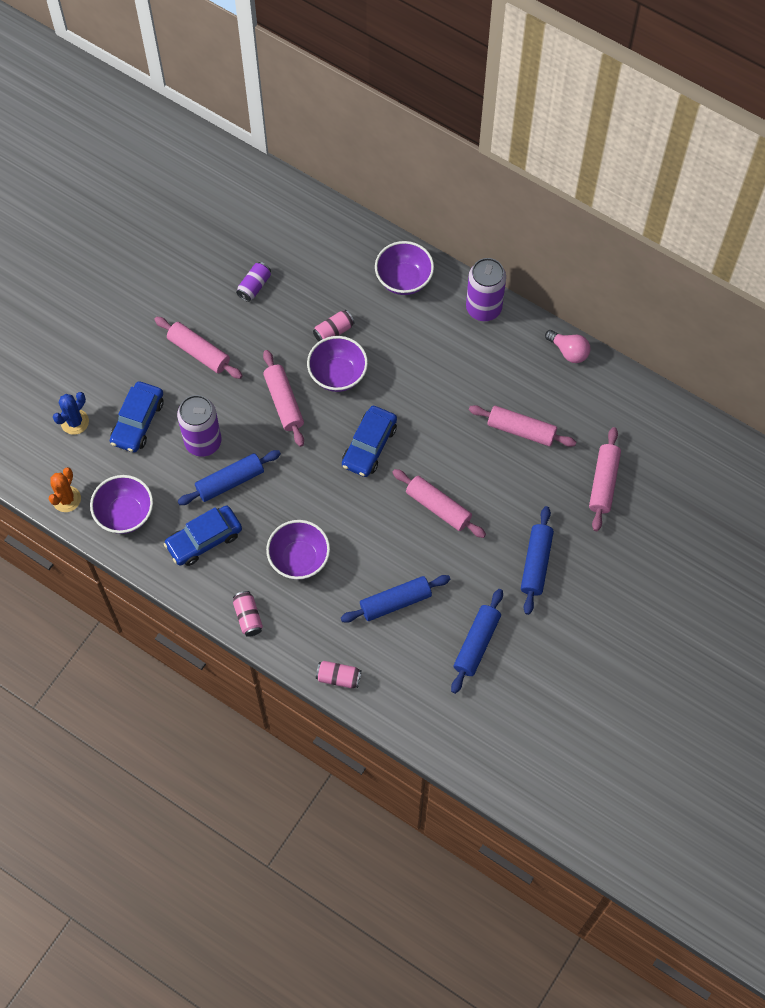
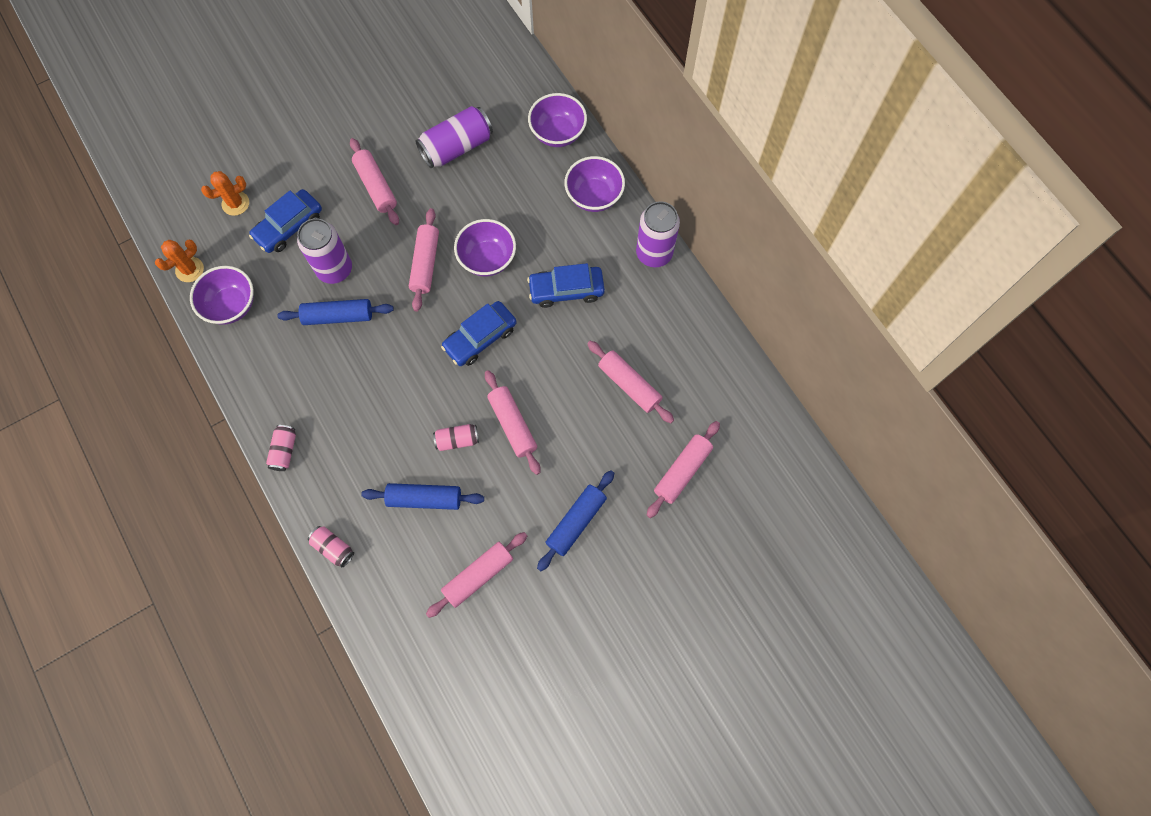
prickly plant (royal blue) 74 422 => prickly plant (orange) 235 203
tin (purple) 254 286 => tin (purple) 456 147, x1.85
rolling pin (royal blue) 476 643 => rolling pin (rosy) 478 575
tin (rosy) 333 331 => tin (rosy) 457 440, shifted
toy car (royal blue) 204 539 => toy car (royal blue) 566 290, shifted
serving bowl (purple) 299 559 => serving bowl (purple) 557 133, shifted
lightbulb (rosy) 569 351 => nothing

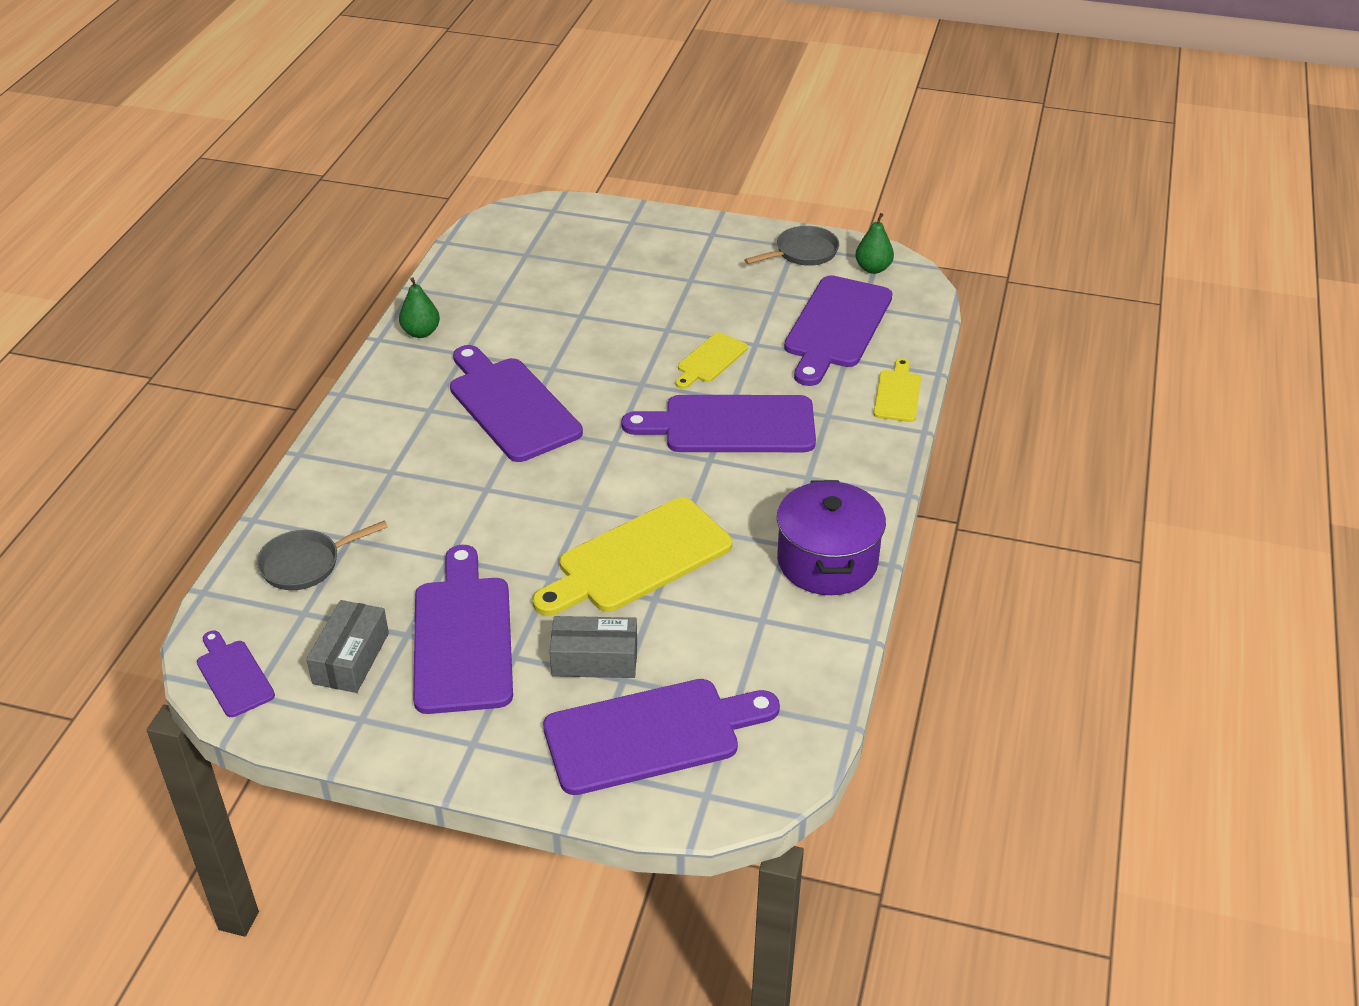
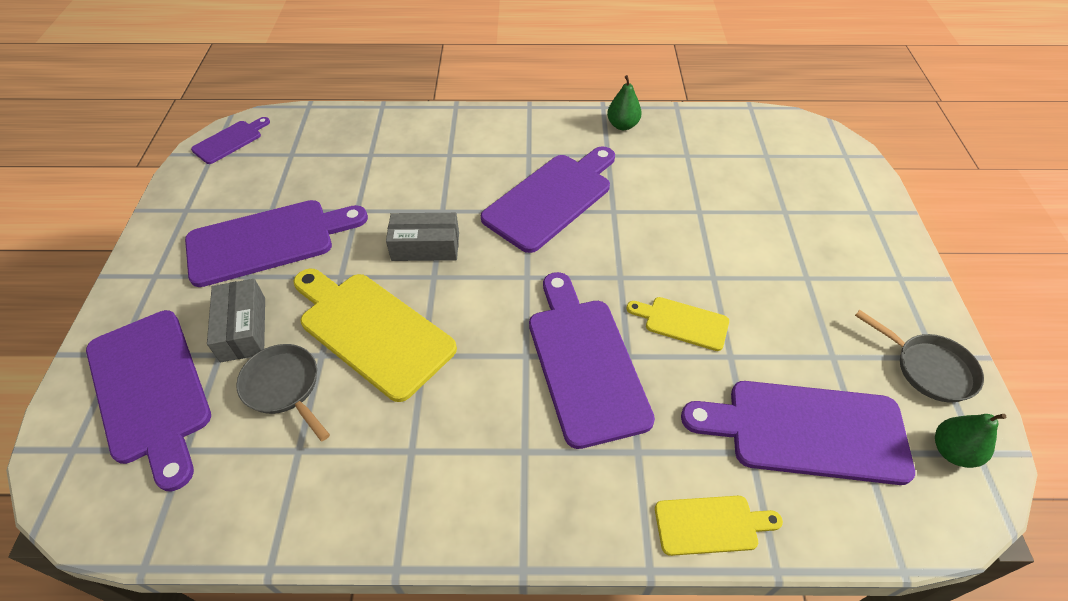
skillet (gray) 305 564 => skillet (gray) 284 387, shifted
package (gray) 351 658 => package (gray) 425 246, shifted
stockpot (purple) 827 561 => nothing

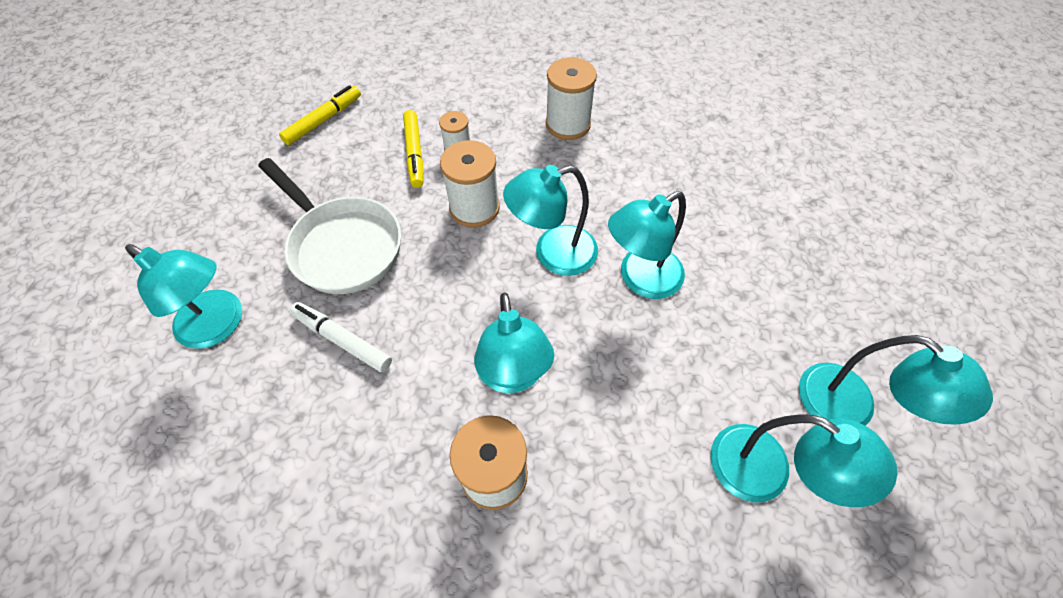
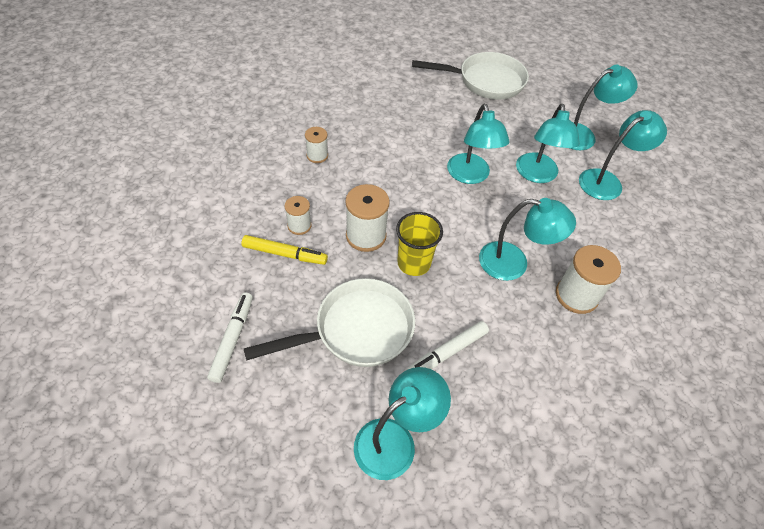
nothing => marker pen (white) 232 339
spool (white) 568 124 => spool (white) 317 155, x0.59
nothing => tumbler (golden) 414 263
nothing => skillet (white) 485 81
lamp (teal) 553 254 => lamp (teal) 537 175, shifted
marker pen (golden) 323 120 => nothing

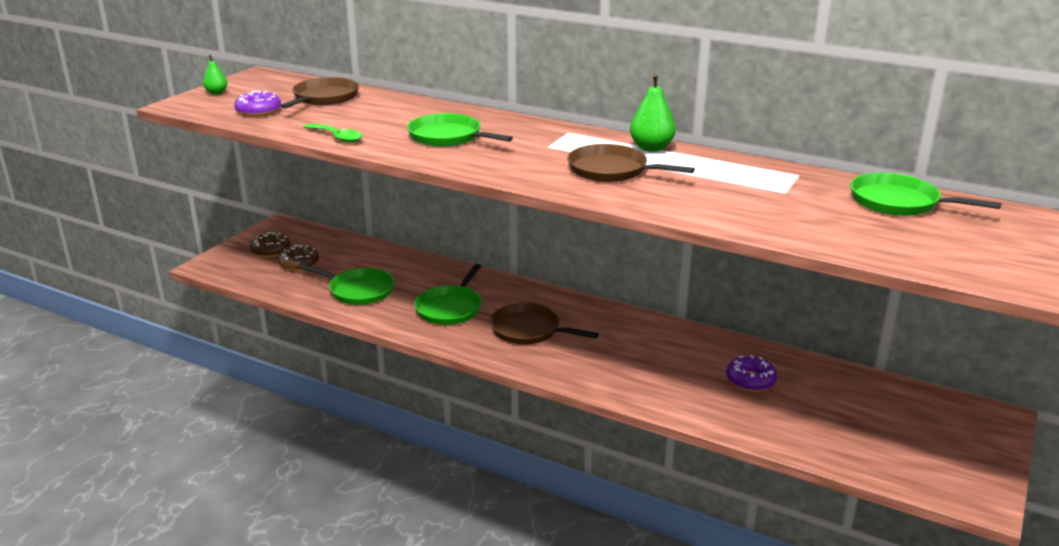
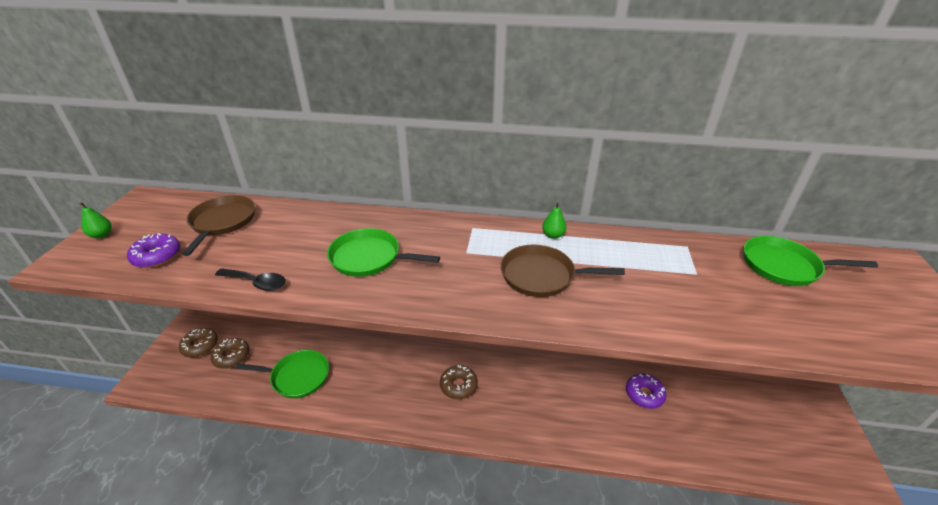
spoon (green) 337 137 => spoon (jet-black) 257 283
skillet (dark brown) 529 330 => donut (dark brown) 458 386
pear (green) 651 148 => pear (green) 553 235, x0.60
skillet (green) 450 308 => nothing

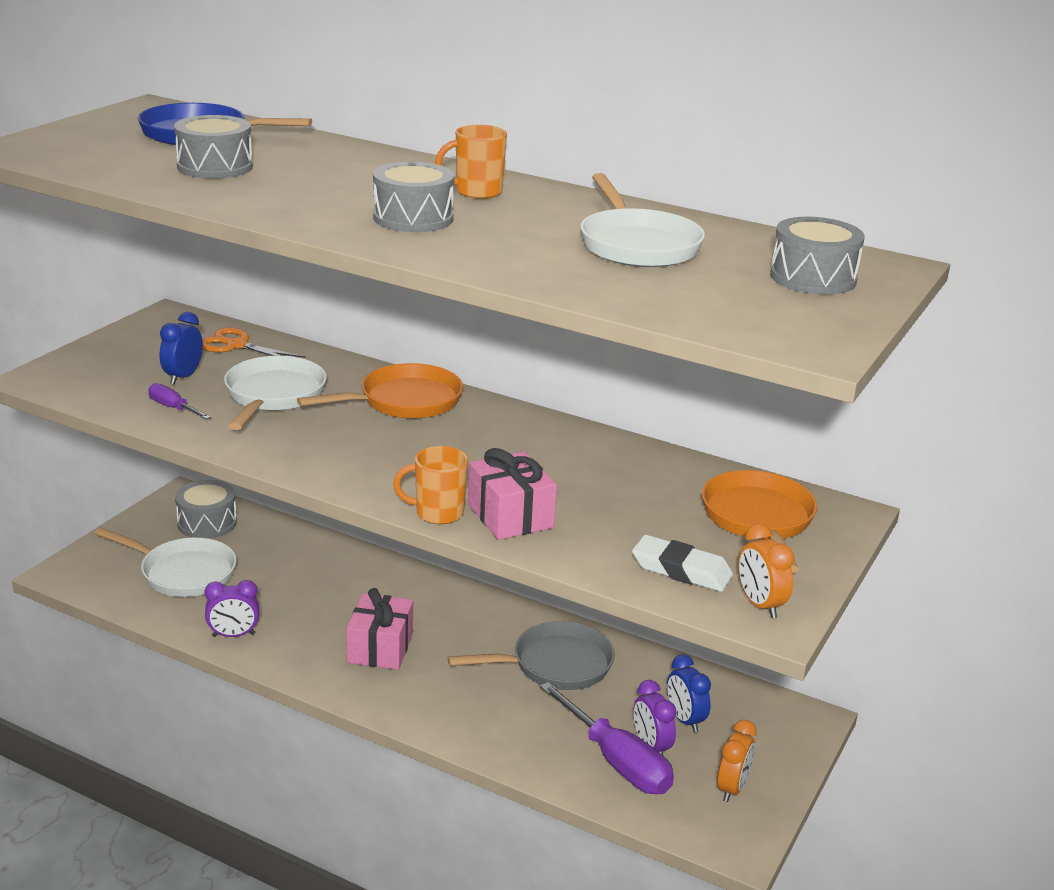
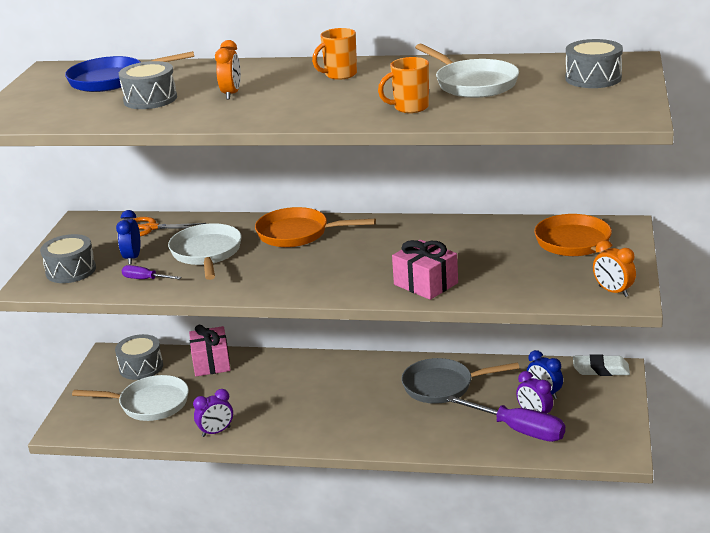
snare drum (gray) 413 218 => snare drum (gray) 71 271, shifted
wrapped gift (rosy) 380 648 => wrapped gift (rosy) 211 363, shifted
bedside clock (orange) 732 788 => bedside clock (orange) 231 94, shifted
skillet (orange) 404 401 => skillet (orange) 298 234, 120 degrees counterclockwise
tea mug (orange) 437 513 => tea mug (orange) 410 108, shifted
skillet (gray) 555 665 => skillet (gray) 442 386, 150 degrees counterclockwise
pencil eraser (white) 681 570 => pencil eraser (white) 601 369, shifted

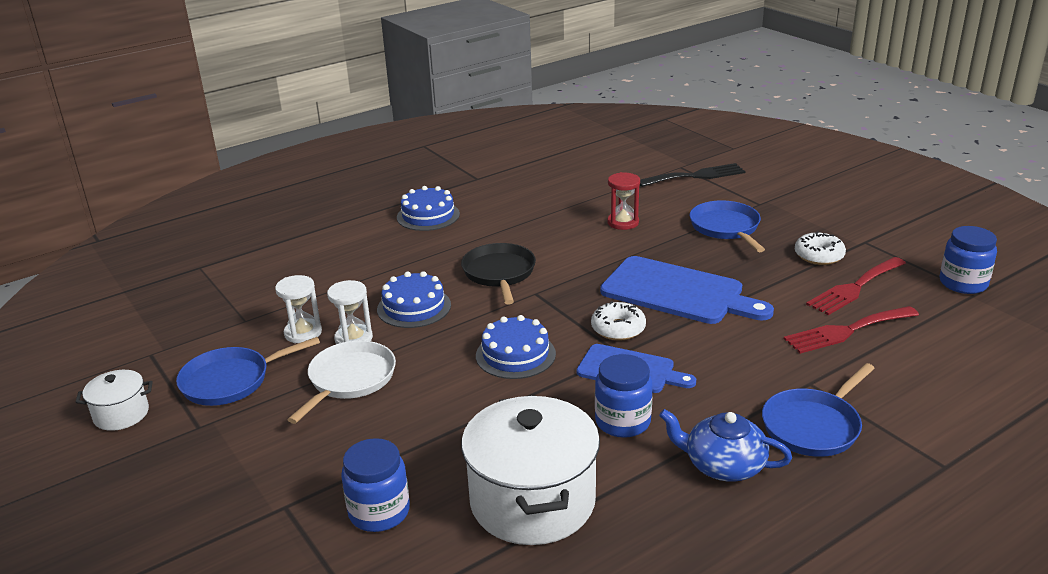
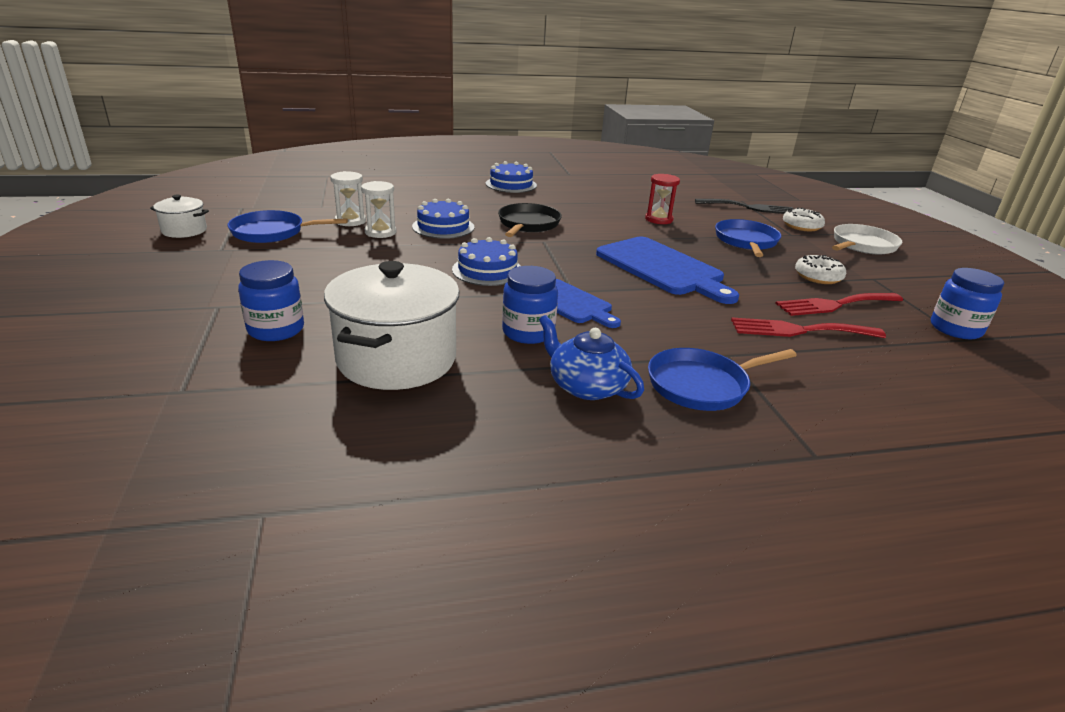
donut (white) 618 329 => donut (white) 801 226, shifted
skillet (white) 349 380 => skillet (white) 862 245, shifted

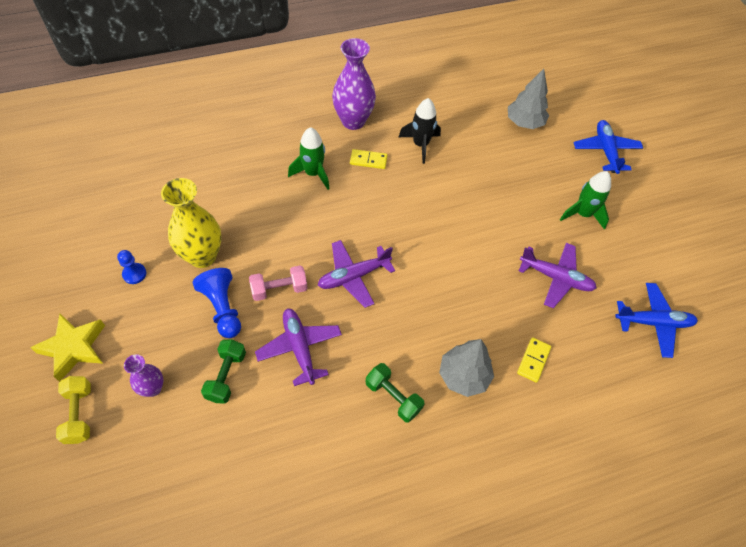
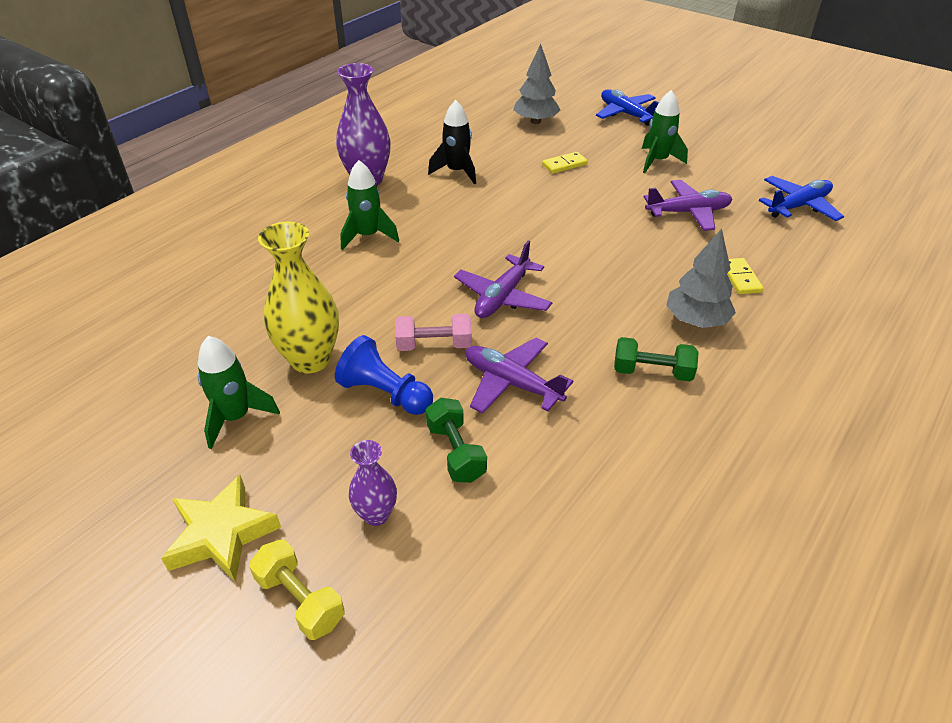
chess pawn (royal blue) 134 274 => rocket (green) 236 417
dumbbell (rosy) 279 289 => dumbbell (rosy) 434 345, 45 degrees clockwise
domino tile (golden) 368 160 => domino tile (golden) 564 165, shifted

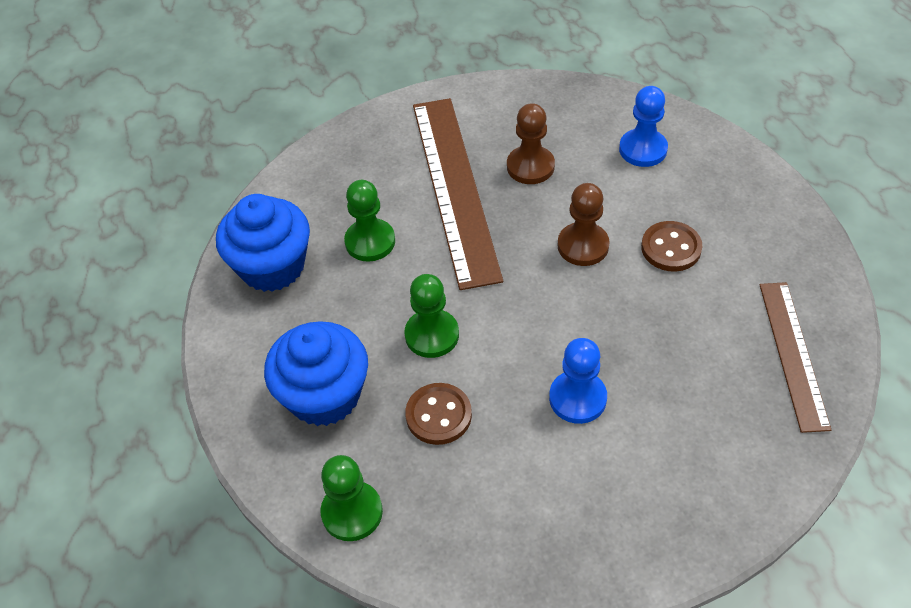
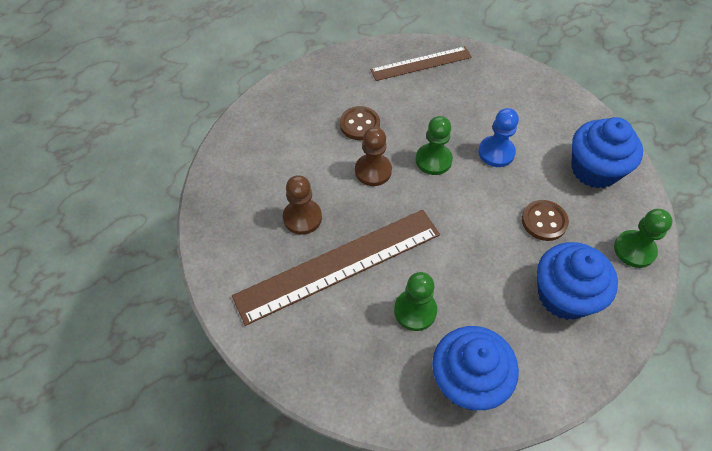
chess pawn (green) 432 335 => chess pawn (green) 433 160, shifted
nothing => fairy cake (royal blue) 594 169
chess pawn (royal blue) 643 149 => nothing

